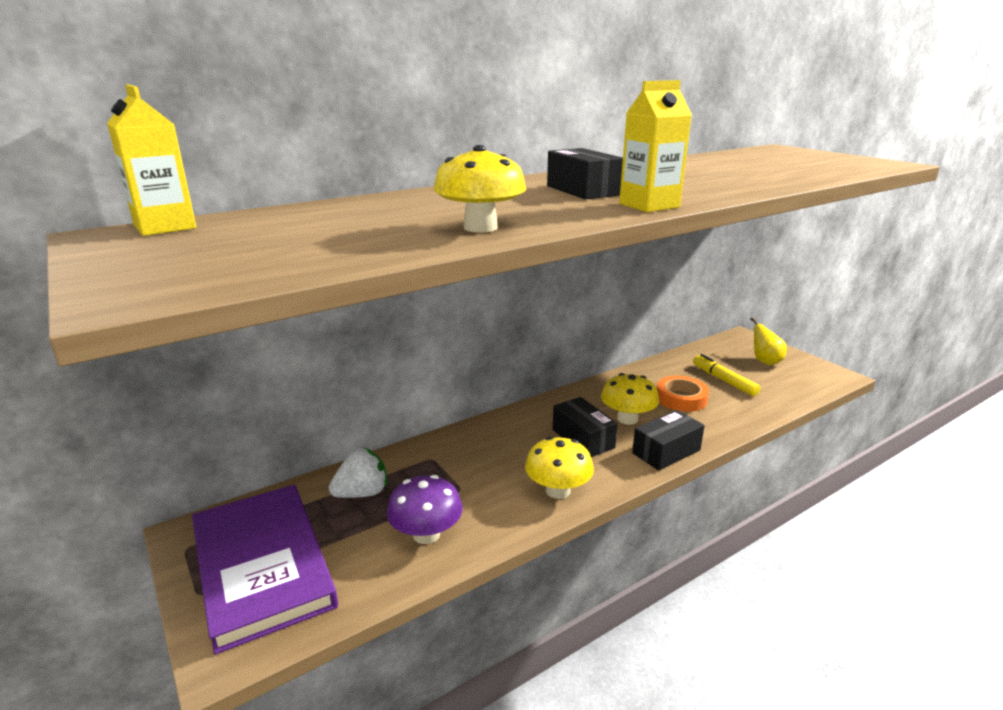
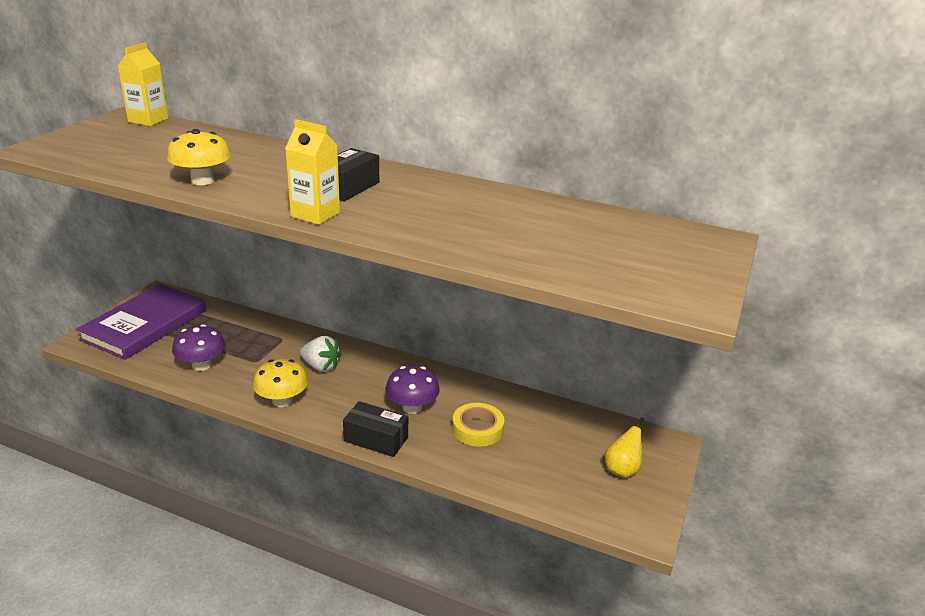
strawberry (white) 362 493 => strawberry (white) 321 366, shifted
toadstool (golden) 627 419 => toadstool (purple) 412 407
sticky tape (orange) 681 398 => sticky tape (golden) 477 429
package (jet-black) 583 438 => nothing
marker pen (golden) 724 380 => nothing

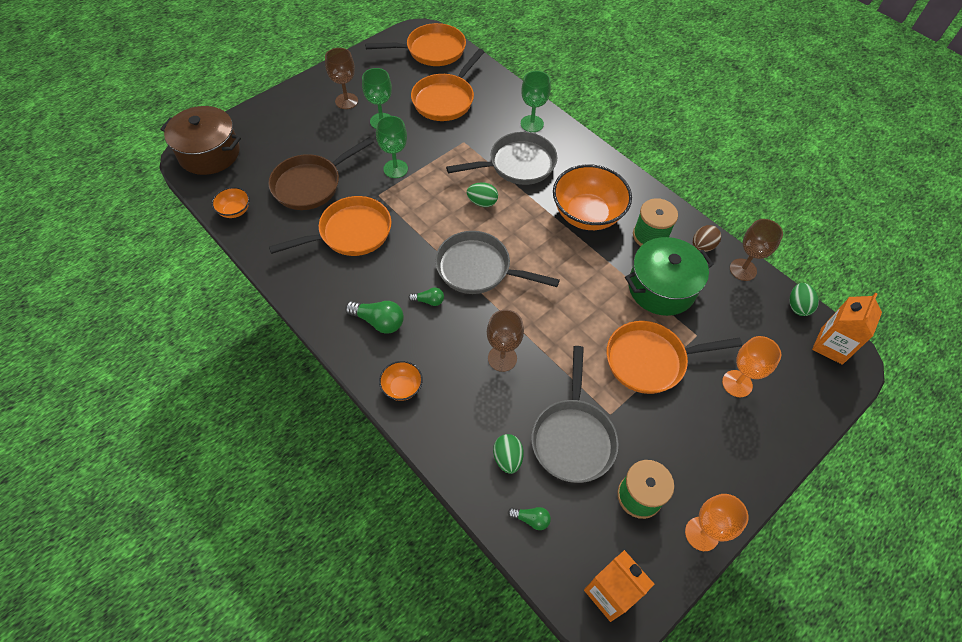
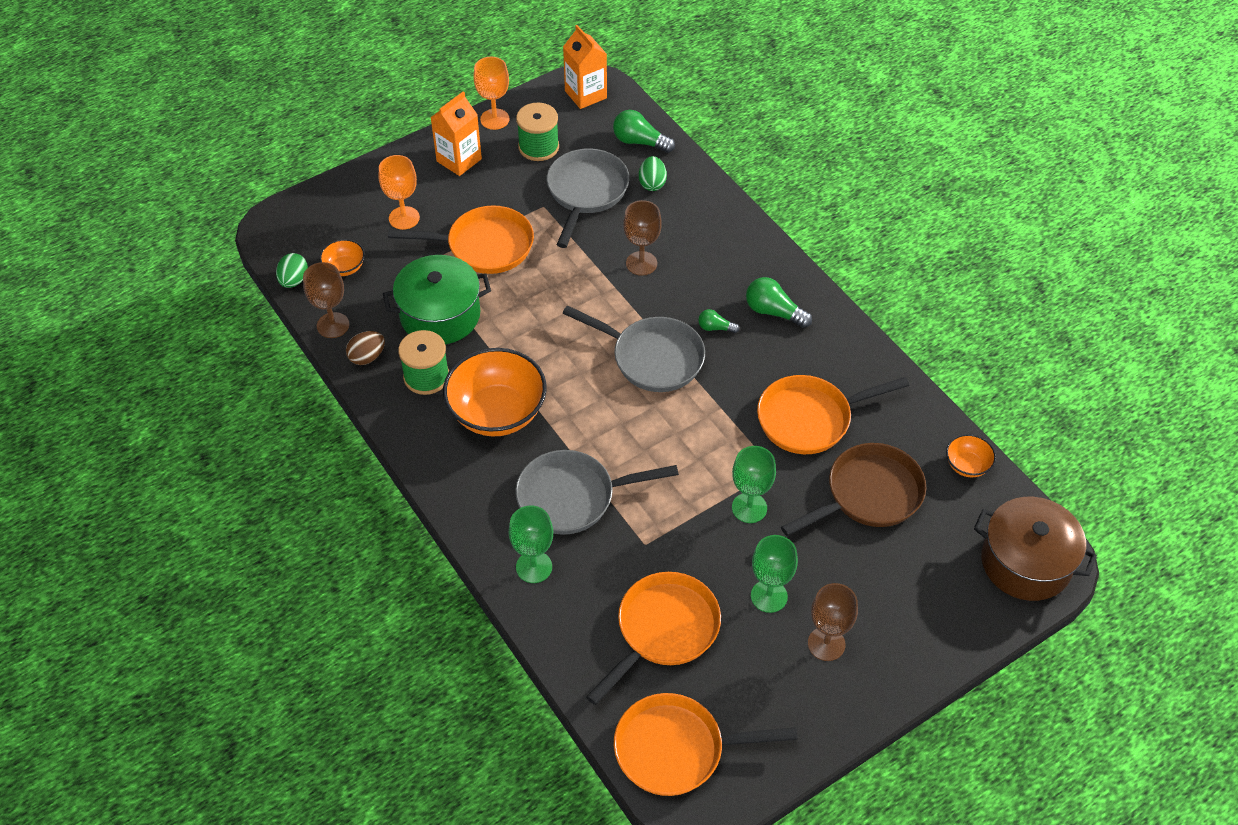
serving bowl (orange) 402 387 => serving bowl (orange) 344 267, shifted
carton (orange) 831 345 => carton (orange) 459 160, shifted
lightbulb (green) 531 519 => lightbulb (green) 640 142, x1.72
egg shape (green) 482 202 => nothing

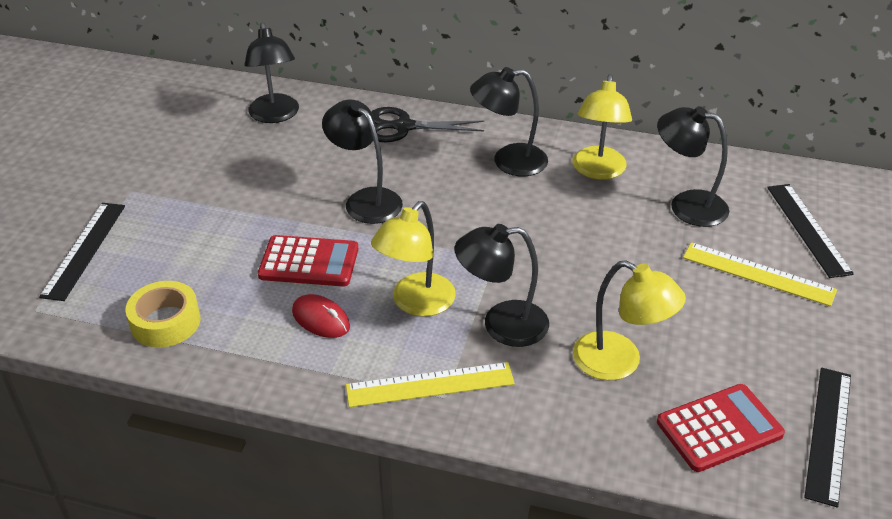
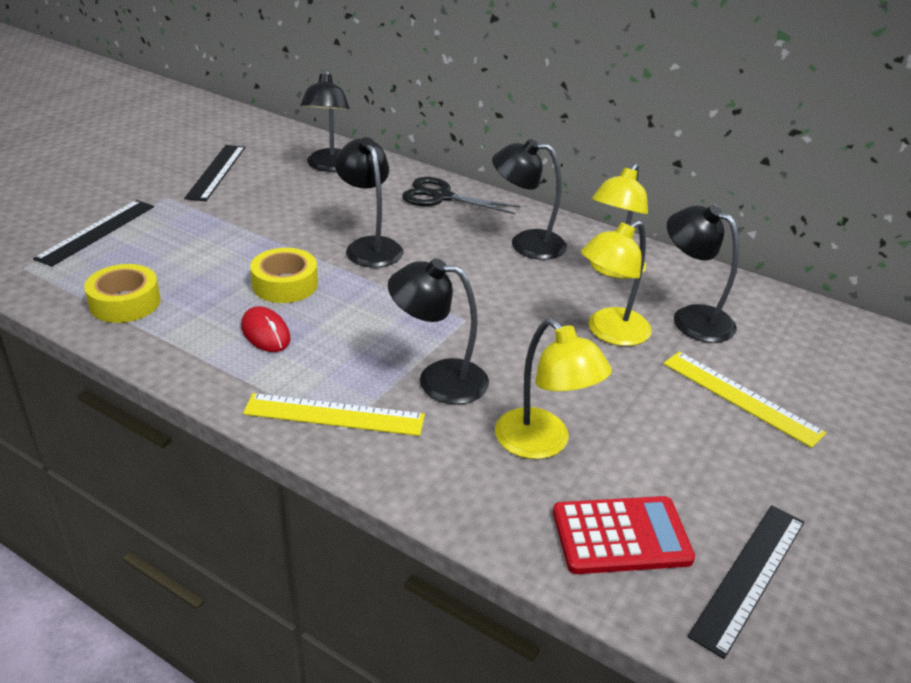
ruler (jet-black) 808 229 => ruler (jet-black) 216 172, shifted
calculator (red) 309 262 => sticky tape (golden) 285 284
lamp (golden) 416 303 => lamp (golden) 609 333, shifted

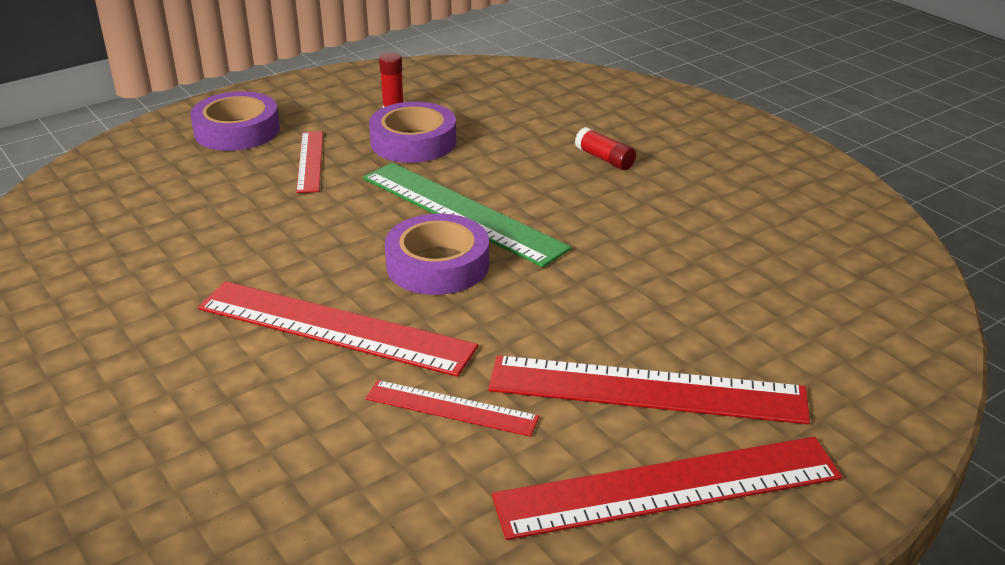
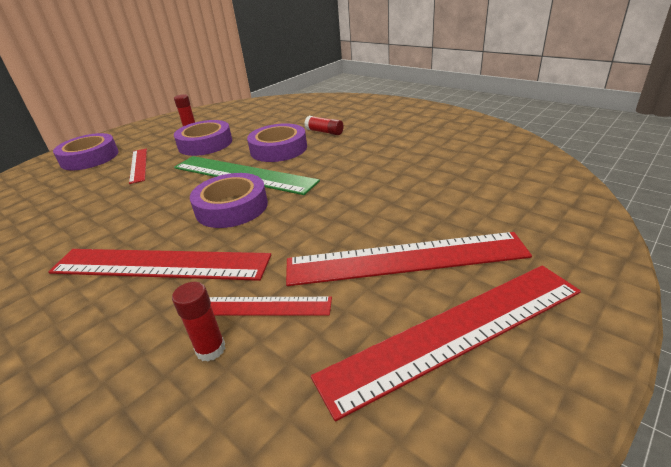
nothing => stick of glue (red) 210 349
nothing => sticky tape (purple) 278 149

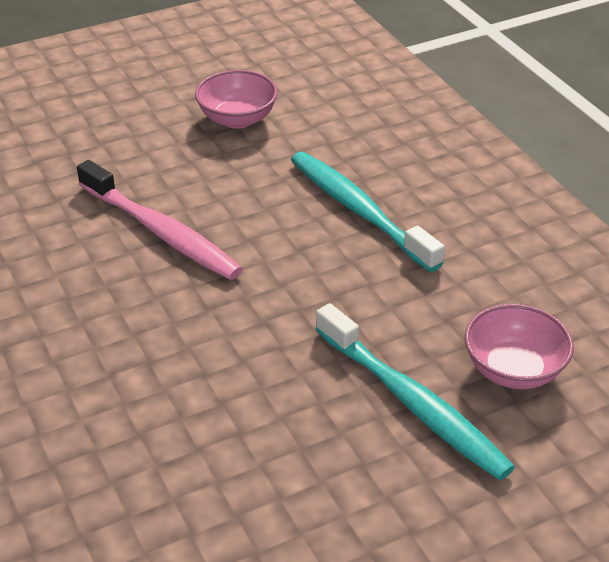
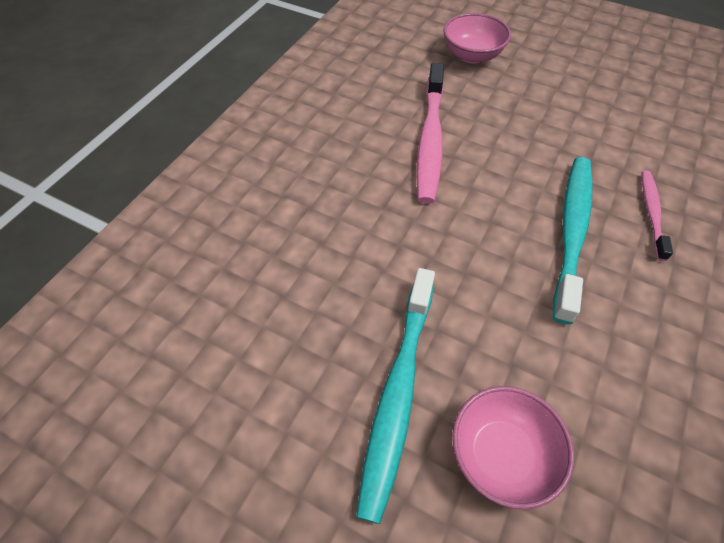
serving bowl (rosy) 237 119 => serving bowl (rosy) 472 55, shifted
nothing => dental brush (rosy) 651 213

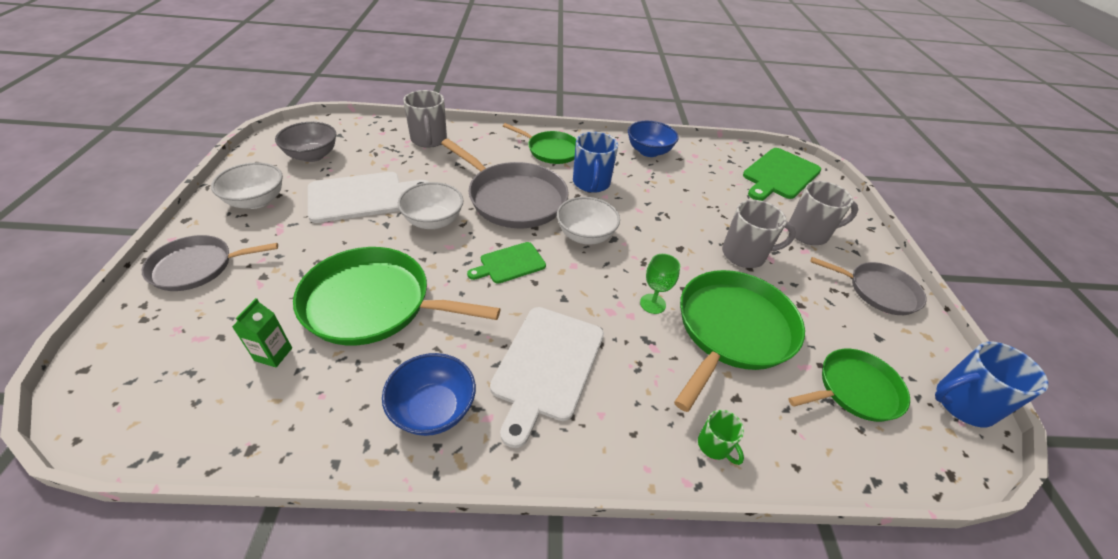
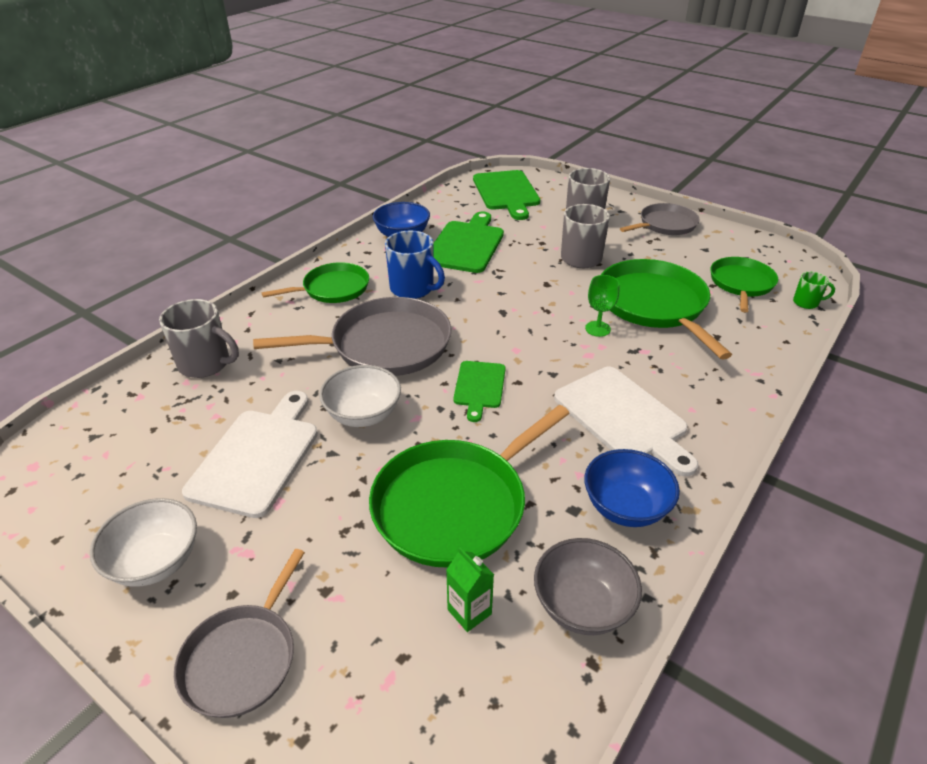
nothing => bread board (green) 466 245
serving bowl (gray) 312 156 => serving bowl (gray) 582 605, shifted
tea mug (green) 714 446 => tea mug (green) 806 303, shifted
serving bowl (white) 585 235 => nothing
tea mug (royal blue) 962 404 => nothing

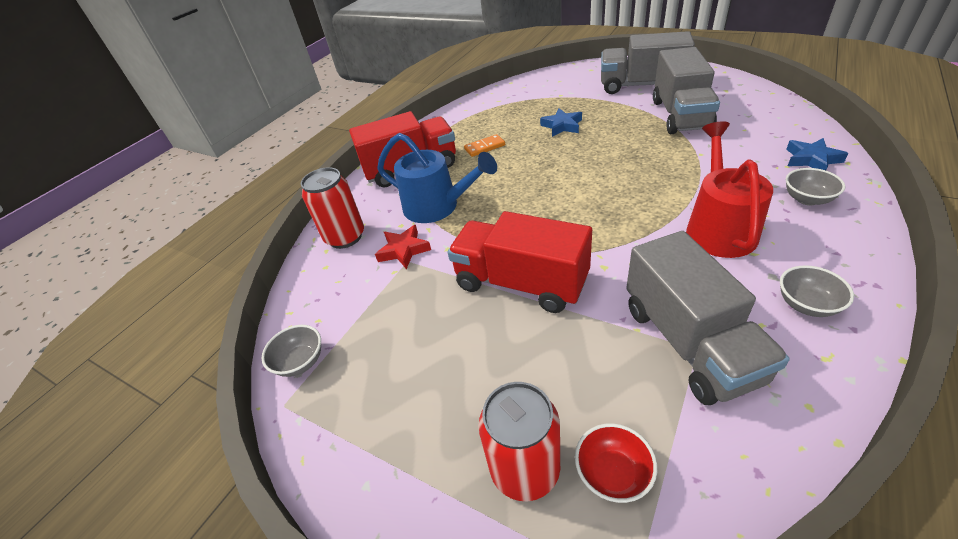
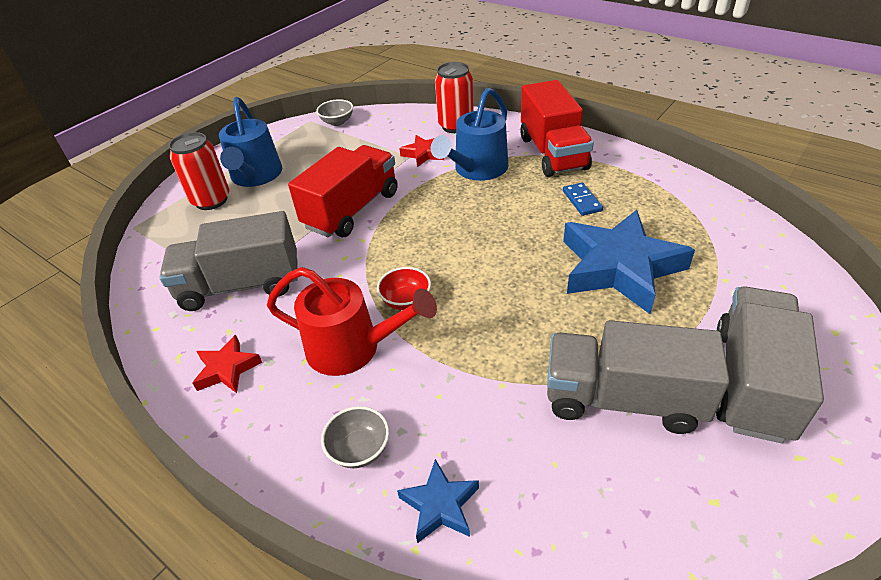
serving bowl (gray) 806 304 => star shape (red) 227 369
nothing => sprinkling can (royal blue) 256 176
serving bowl (red) 612 473 => serving bowl (red) 406 301, shifted
domino tile (orange) 484 147 => domino tile (royal blue) 582 201
star shape (royal blue) 562 126 => star shape (royal blue) 619 267, x2.14

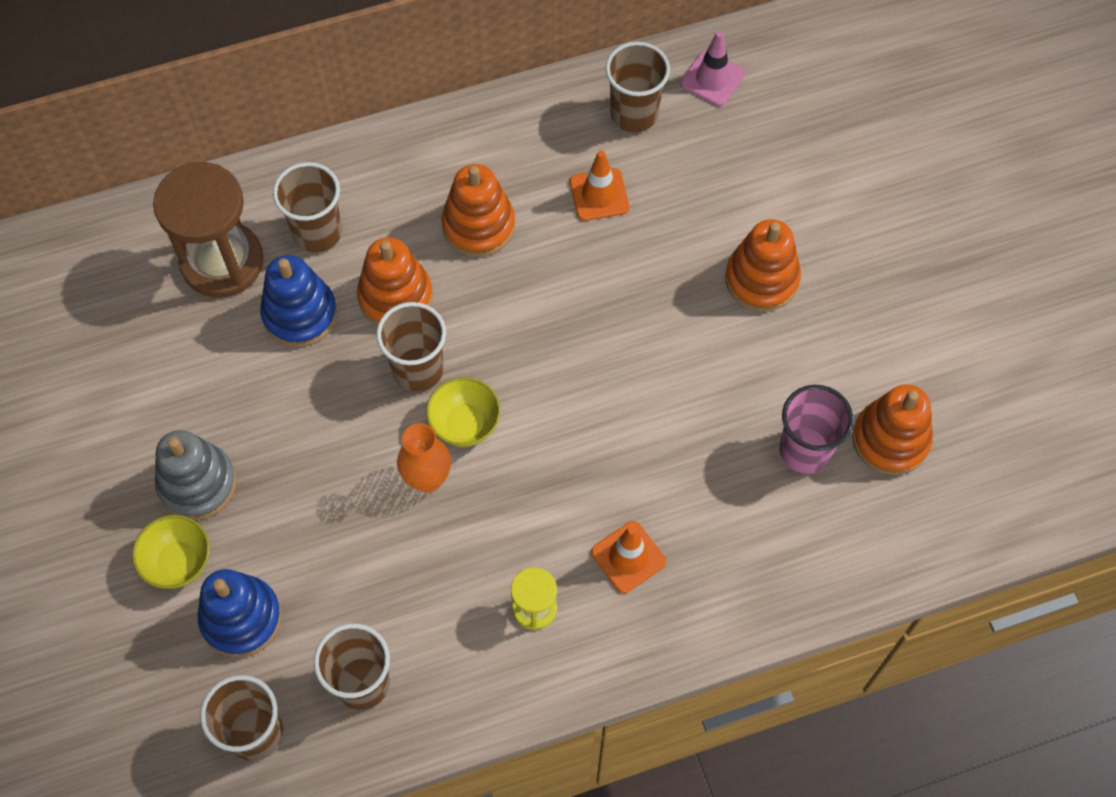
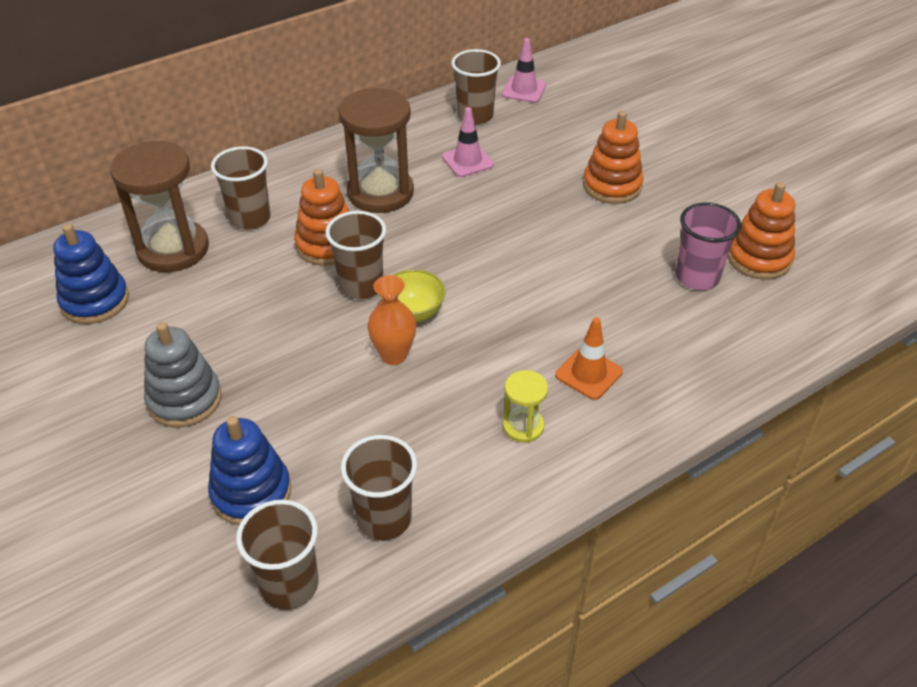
stacking toy (royal blue) 300 314 => stacking toy (royal blue) 95 301, shifted
stacking toy (orange) 478 225 => hourglass (dark brown) 380 193
road cone (orange) 599 195 => road cone (rosy) 467 161
serving bowl (golden) 178 562 => nothing

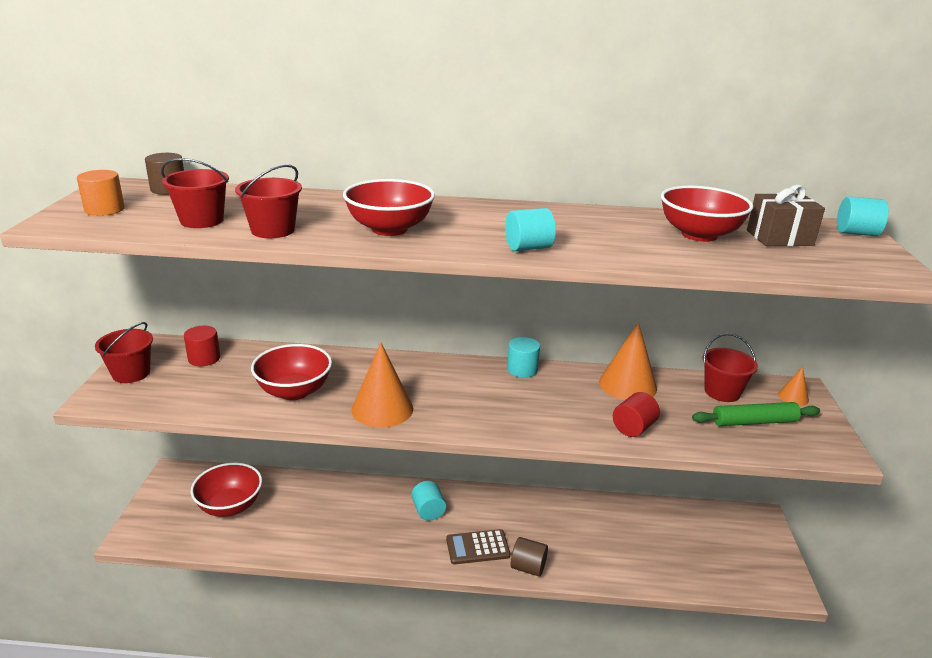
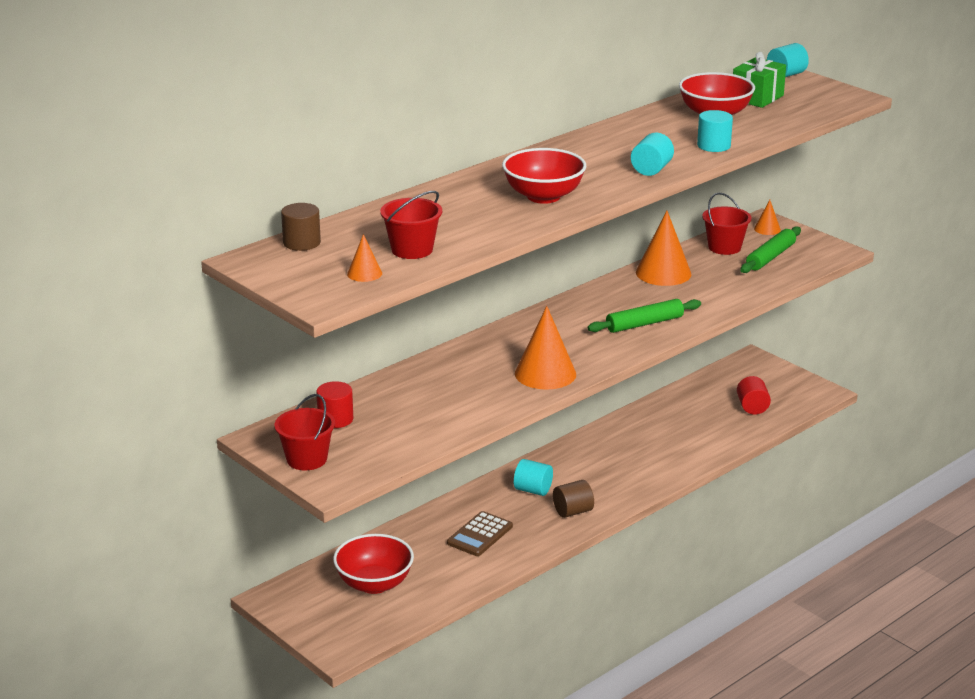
nothing => cone shape (orange) 364 273
calculator (dark brown) 477 547 => calculator (dark brown) 480 535, shifted
cylinder (dark brown) 528 567 => cylinder (dark brown) 573 511, shifted
nothing => rolling pin (green) 644 324
cylinder (teal) 522 369 => cylinder (teal) 713 146, shifted
wrapped gift (dark brown) 779 238 => wrapped gift (green) 757 97
cylinder (red) 633 428 => cylinder (red) 752 407, shifted
cylinder (orange) 104 209 => nothing
sand bucket (red) 273 230 => nothing
serving bowl (red) 294 391 => nothing

